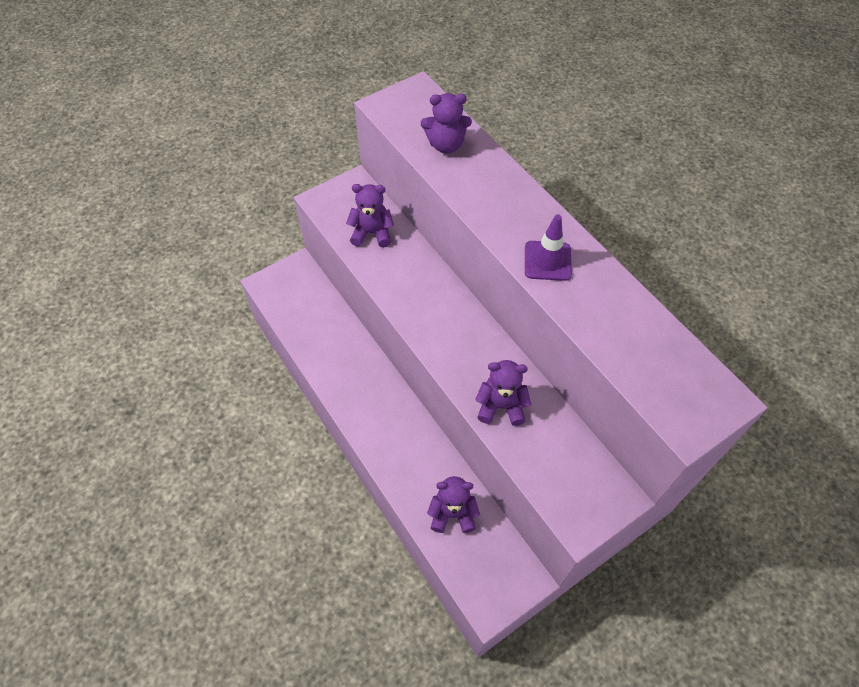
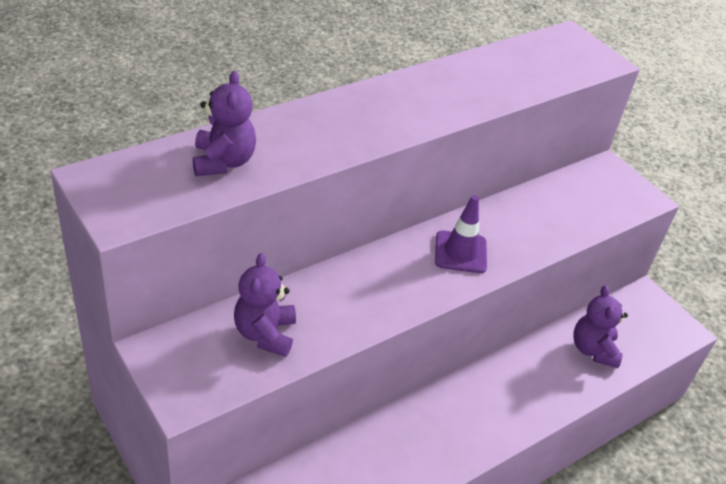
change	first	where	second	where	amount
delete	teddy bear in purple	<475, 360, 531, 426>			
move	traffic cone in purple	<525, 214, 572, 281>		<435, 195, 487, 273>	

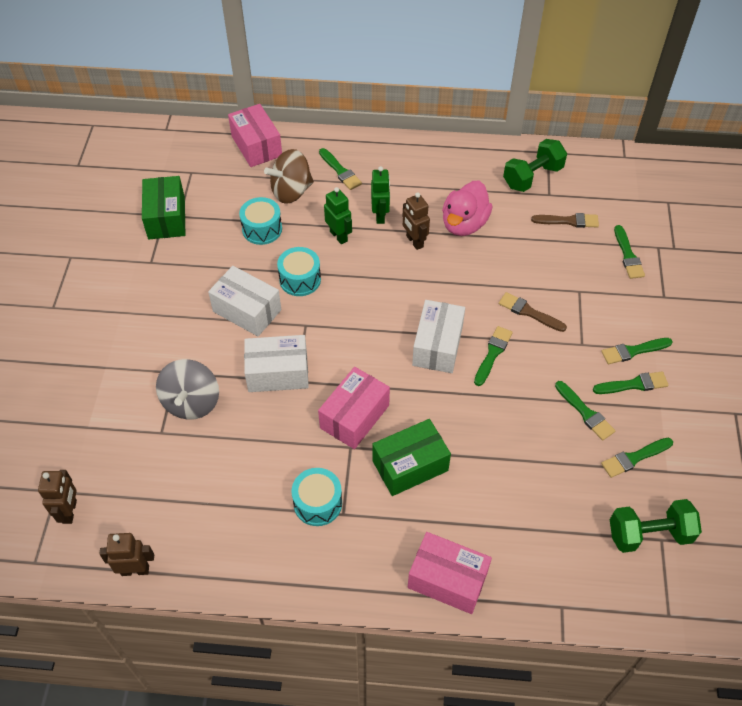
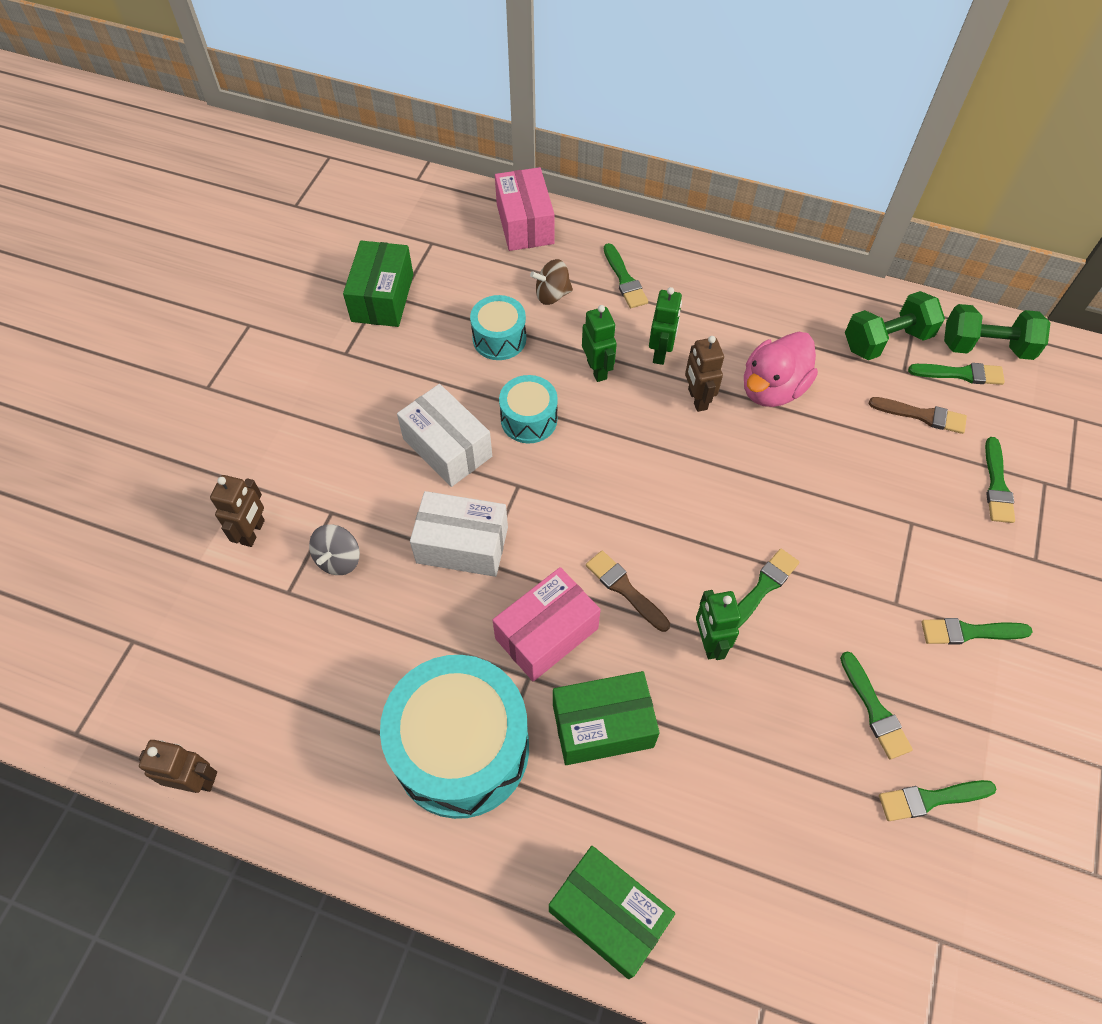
change	first	where	second	where	amount
delete	box in white	<412, 300, 465, 373>			
insert			robot in green	<696, 590, 741, 660>	
move	robot in brown	<38, 470, 77, 524>		<210, 475, 265, 547>	
move	brush in brown	<499, 292, 567, 332>		<586, 550, 670, 632>	
move	brush in green	<593, 372, 668, 394>		<908, 363, 1005, 385>	
move	dumbbell in green	<610, 499, 702, 553>		<944, 304, 1051, 360>	
recolor	box in pink	<408, 532, 492, 614>	box in green	<549, 846, 675, 979>	
resize	spinning top in grey	<156, 359, 219, 420>		<309, 524, 360, 575>	x0.63
resize	spinning top in brown	<264, 149, 314, 204>		<530, 259, 573, 305>	x0.63
resize	drum in turquoise	<291, 468, 342, 526>		<380, 655, 529, 819>	x1.98

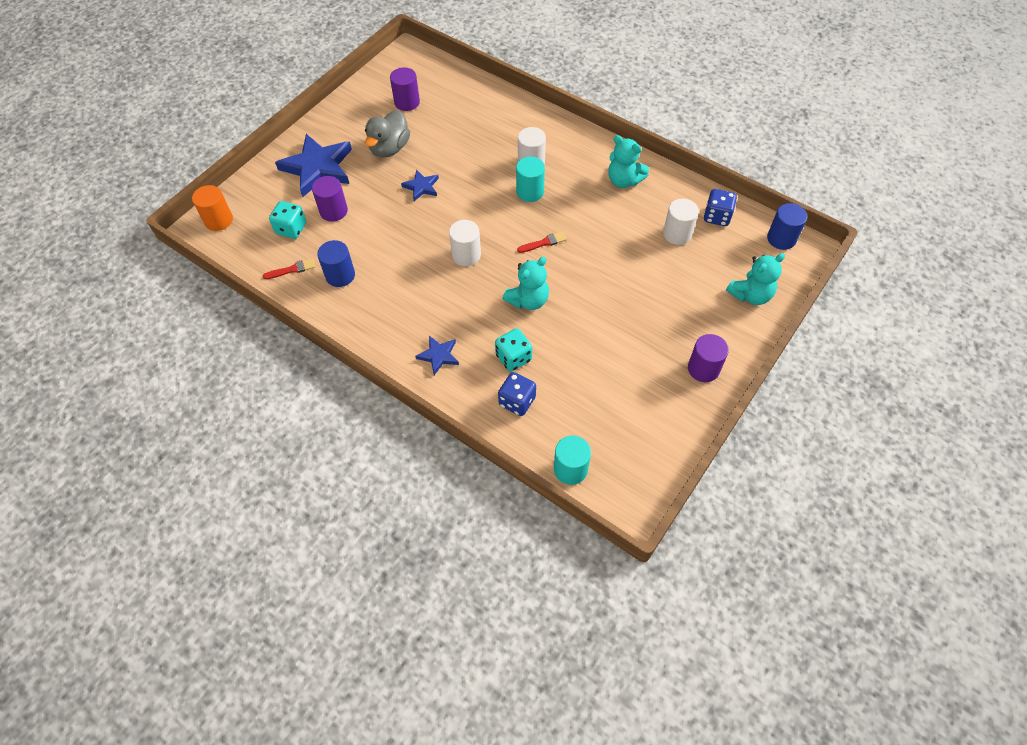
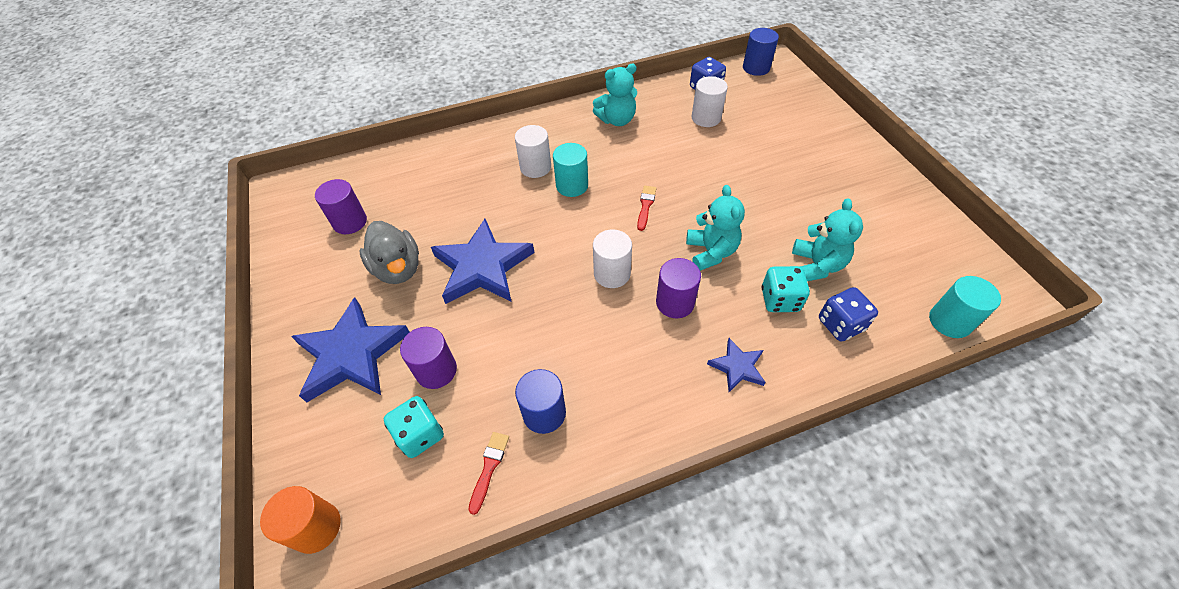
change	first	where	second	where	amount
move	cylinder in purple	<688, 334, 729, 382>		<656, 258, 701, 318>	
move	teddy bear in turquoise	<726, 253, 785, 305>		<792, 198, 863, 281>	
resize	star in blue	<401, 169, 439, 201>		<431, 219, 534, 304>	x2.03

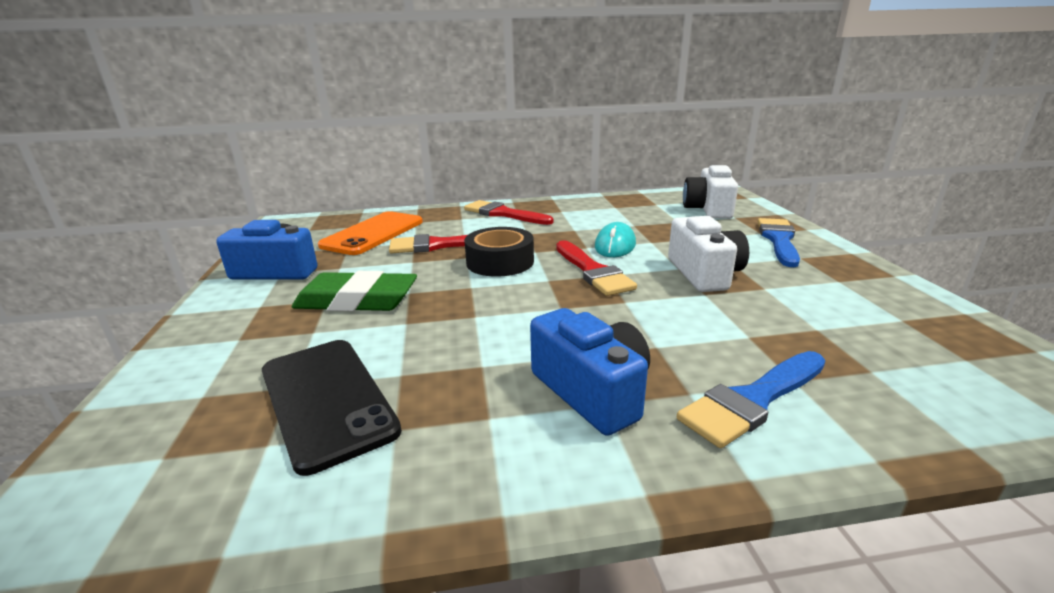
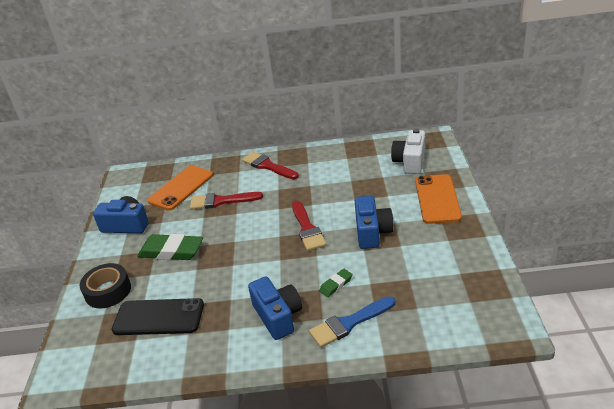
change	first	where	second	where	amount
delete	mouse in turquoise	<595, 222, 636, 257>			
insert			eraser in green	<319, 269, 353, 297>	
move	tape in black	<464, 227, 534, 277>		<80, 263, 131, 308>	
replace	brush in blue	<757, 218, 800, 267>	phone in orange	<415, 174, 462, 224>	
recolor	camera in white	<668, 216, 749, 292>	camera in blue	<355, 196, 394, 249>	
rotate	phone in black	<262, 340, 402, 476>		<112, 298, 204, 335>	60 degrees counterclockwise

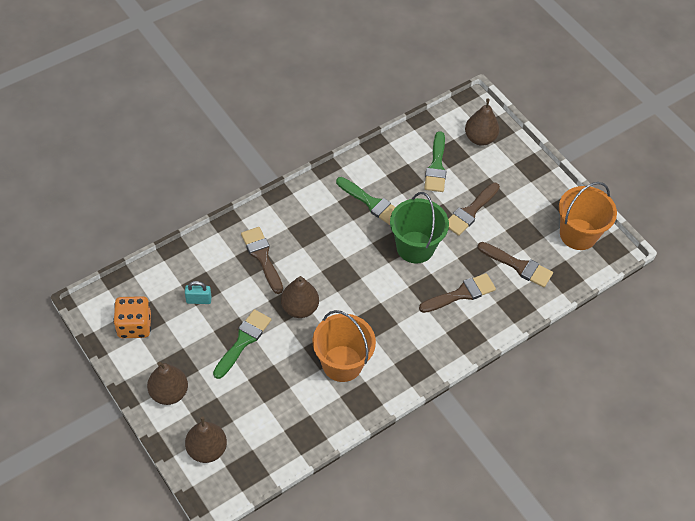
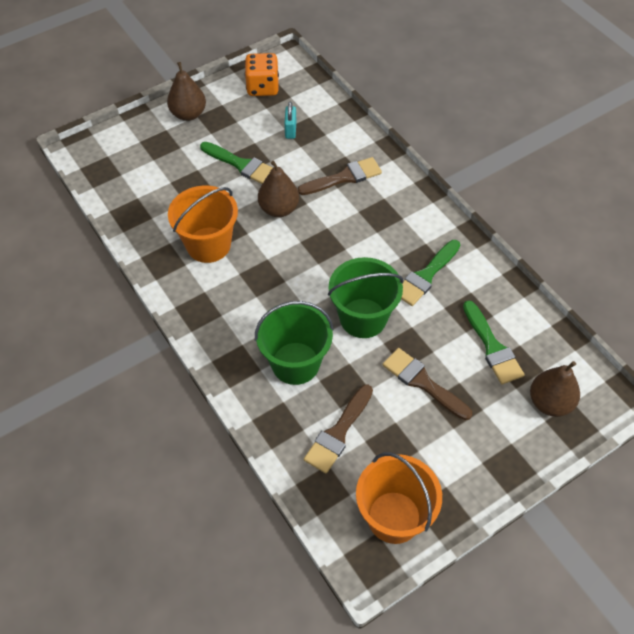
change	first	where	second	where	amount
delete	pear in brown	<185, 416, 227, 463>			
replace	brush in brown	<419, 273, 496, 313>	bucket in green	<255, 301, 334, 385>	
rotate	brush in green	<424, 131, 446, 192>		<463, 300, 524, 384>	120 degrees counterclockwise

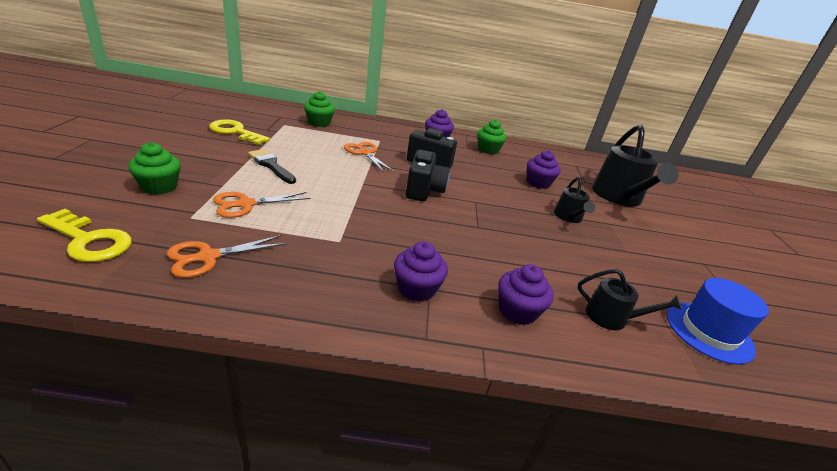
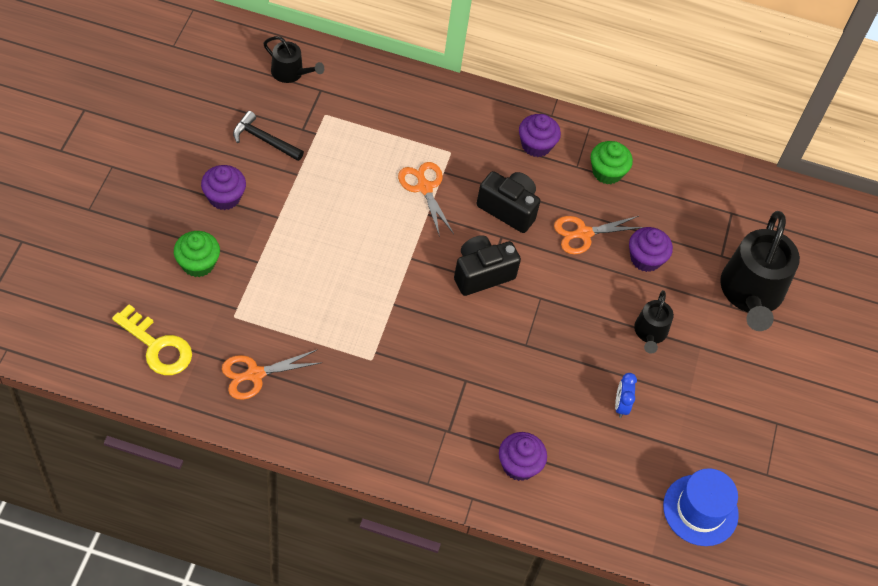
change	first	where	second	where	amount
delete	brush in black	<248, 149, 296, 184>			
delete	cupcake in green	<304, 91, 335, 127>			
insert			clock in blue	<615, 373, 637, 418>	
move	scissors in orange	<213, 192, 311, 218>		<554, 216, 644, 254>	
move	cupcake in purple	<394, 241, 448, 302>		<201, 165, 246, 210>	
move	watering can in black	<577, 269, 682, 330>		<263, 36, 324, 83>	
replace	key in yellow	<209, 119, 270, 145>	hammer in black	<233, 111, 304, 161>	
rotate	camera in black	<406, 150, 450, 201>		<454, 235, 521, 296>	135 degrees counterclockwise

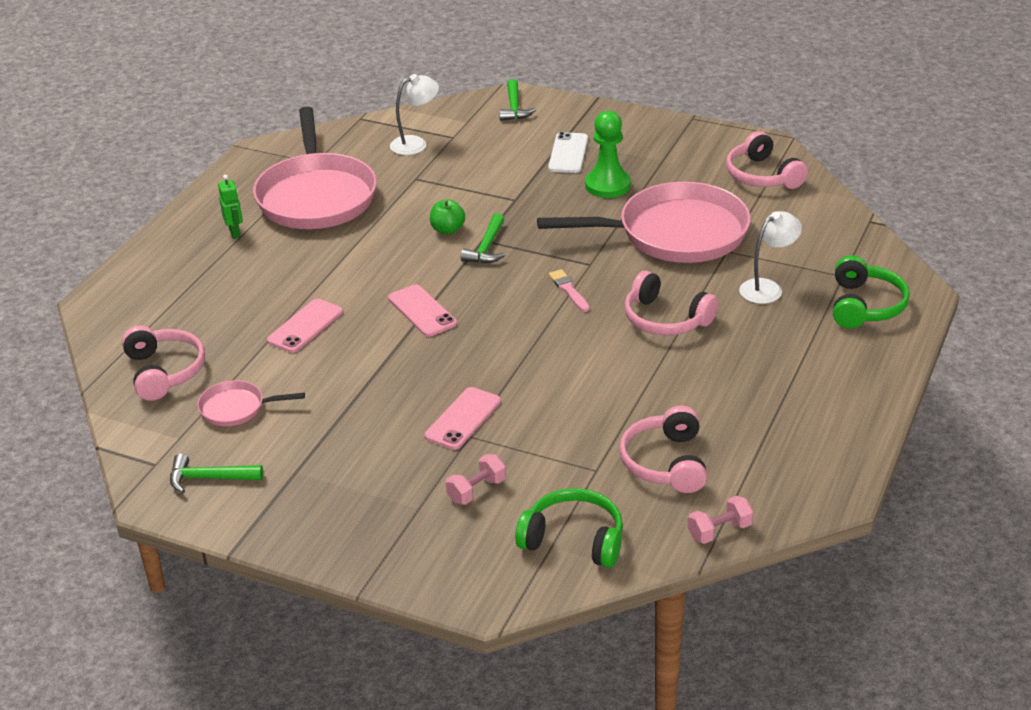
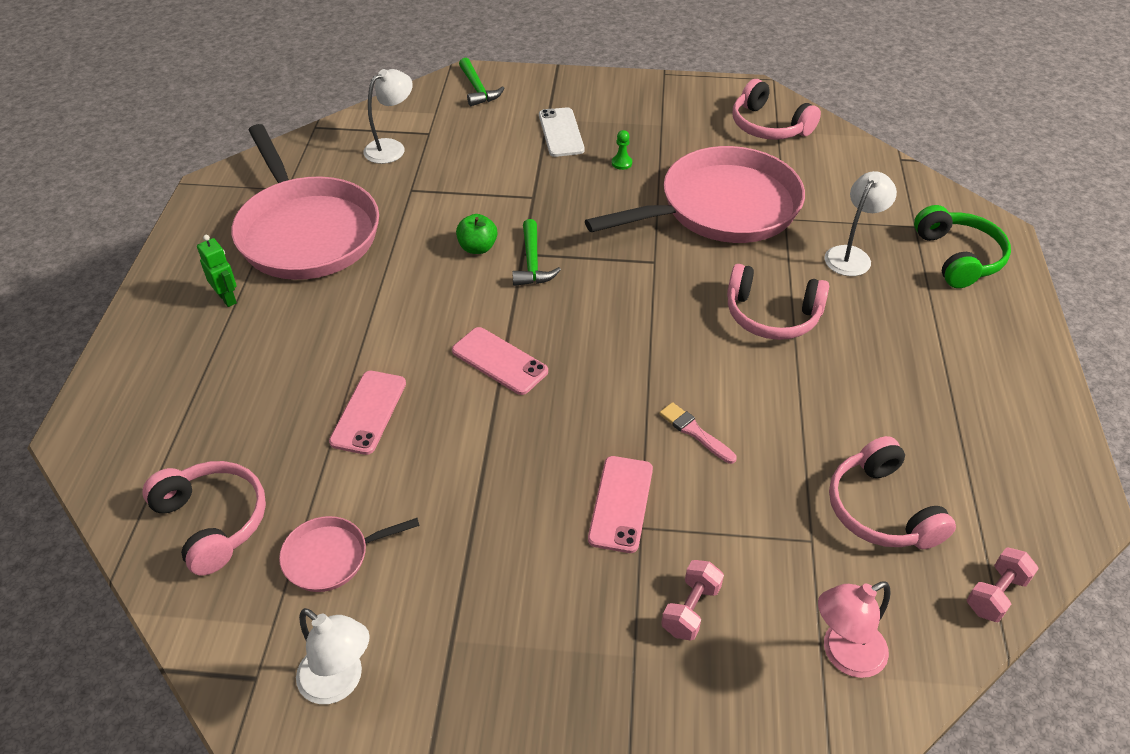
change	first	where	second	where	amount
move	brush in pink	<549, 269, 590, 312>		<659, 402, 737, 464>	
replace	hammer in green	<170, 453, 263, 493>	lamp in white	<296, 608, 370, 704>	
replace	headphones in green	<515, 488, 623, 568>	lamp in pink	<818, 581, 891, 678>	
resize	pawn in green	<585, 111, 631, 198>		<612, 130, 632, 170>	x0.42

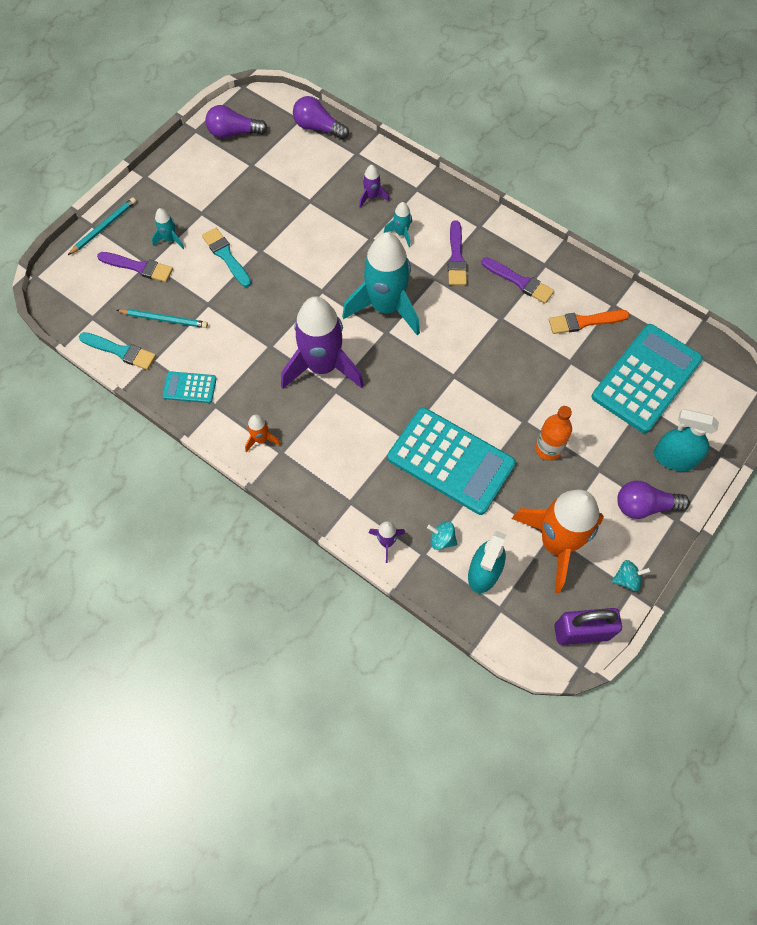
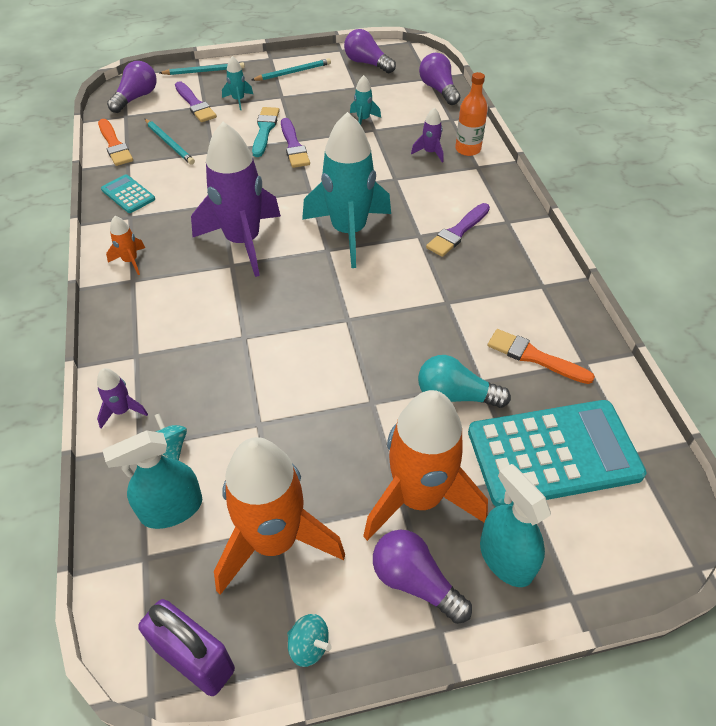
change	first	where	second	where	amount
delete	calculator in turquoise	<388, 407, 516, 515>			
insert			light bulb in purple	<107, 61, 156, 113>	
insert			pencil in turquoise	<252, 58, 331, 81>	
insert			rocket in orange	<363, 390, 488, 541>	
insert			light bulb in turquoise	<418, 355, 511, 408>	
move	rocket in turquoise	<384, 202, 412, 247>		<350, 75, 381, 125>	
move	brush in purple	<482, 257, 554, 304>		<281, 118, 310, 168>	
move	bottle in orange	<535, 406, 572, 460>		<455, 72, 488, 156>	
recolor	brush in turquoise	<79, 332, 156, 370>	brush in orange	<98, 119, 133, 166>	

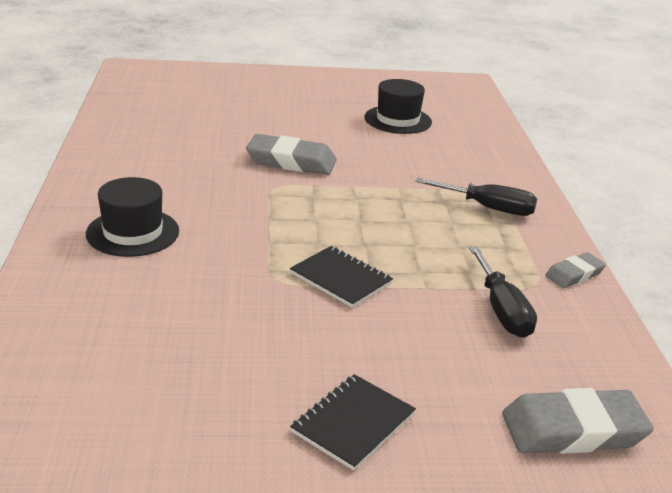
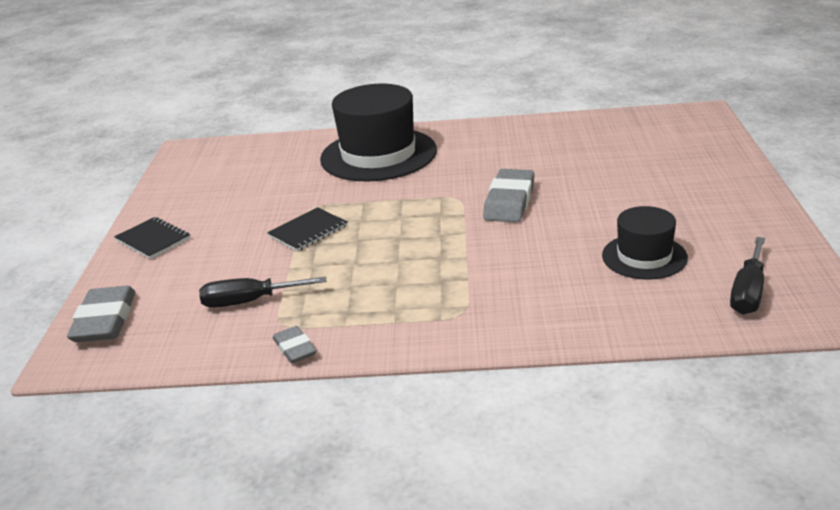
change	first	where	second	where	amount
move	screwdriver in black	<415, 178, 537, 216>		<730, 237, 765, 315>	
resize	hat in black	<86, 177, 179, 257>		<320, 84, 437, 181>	x1.81

